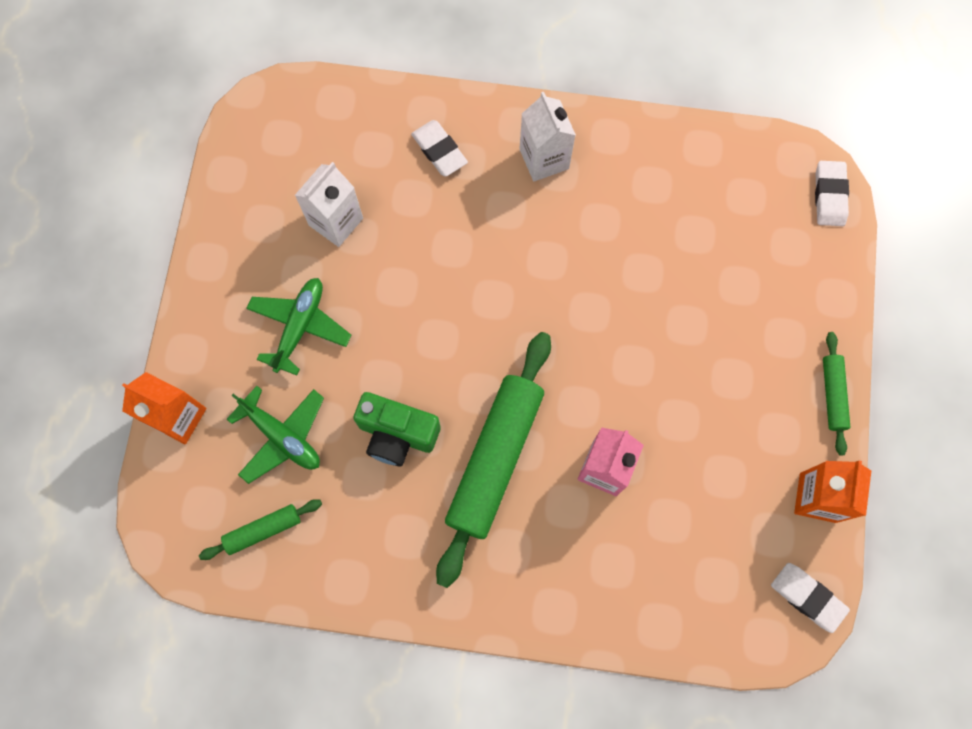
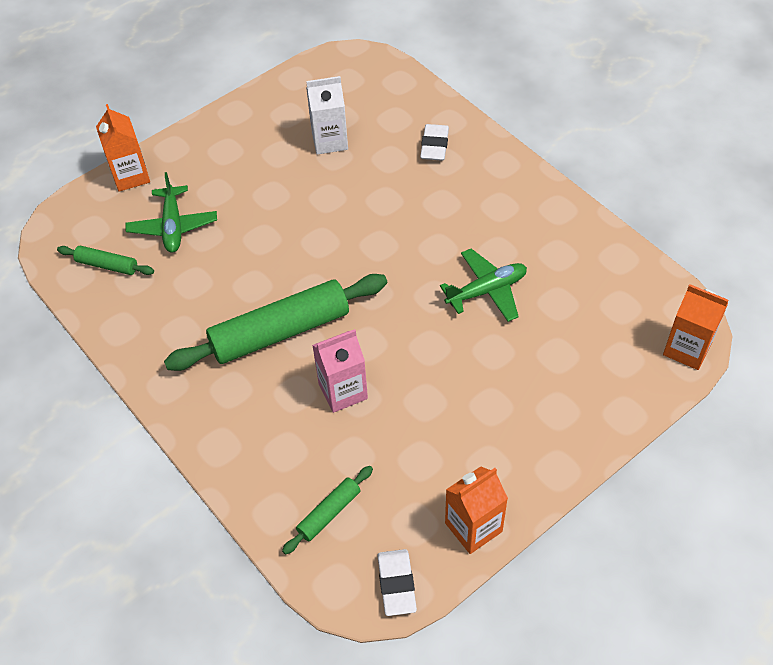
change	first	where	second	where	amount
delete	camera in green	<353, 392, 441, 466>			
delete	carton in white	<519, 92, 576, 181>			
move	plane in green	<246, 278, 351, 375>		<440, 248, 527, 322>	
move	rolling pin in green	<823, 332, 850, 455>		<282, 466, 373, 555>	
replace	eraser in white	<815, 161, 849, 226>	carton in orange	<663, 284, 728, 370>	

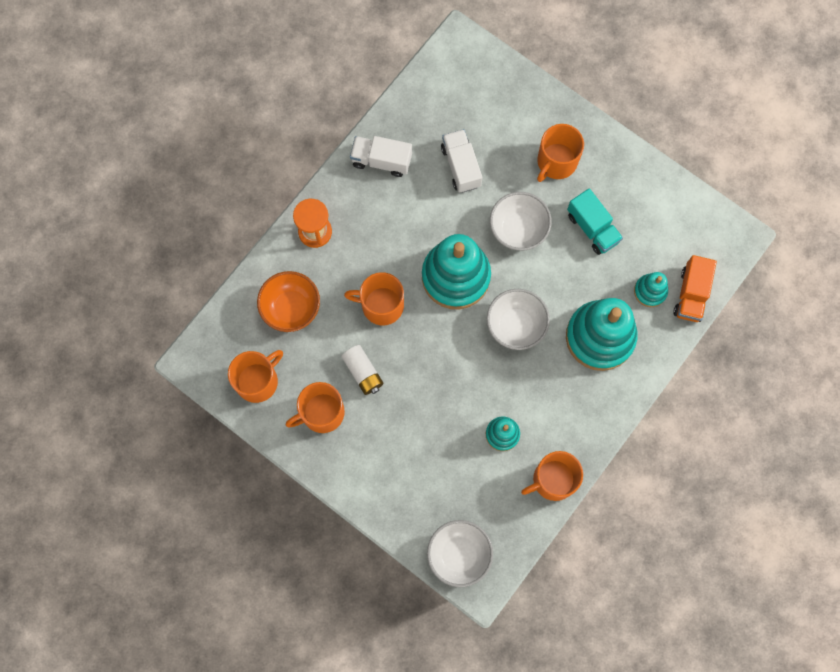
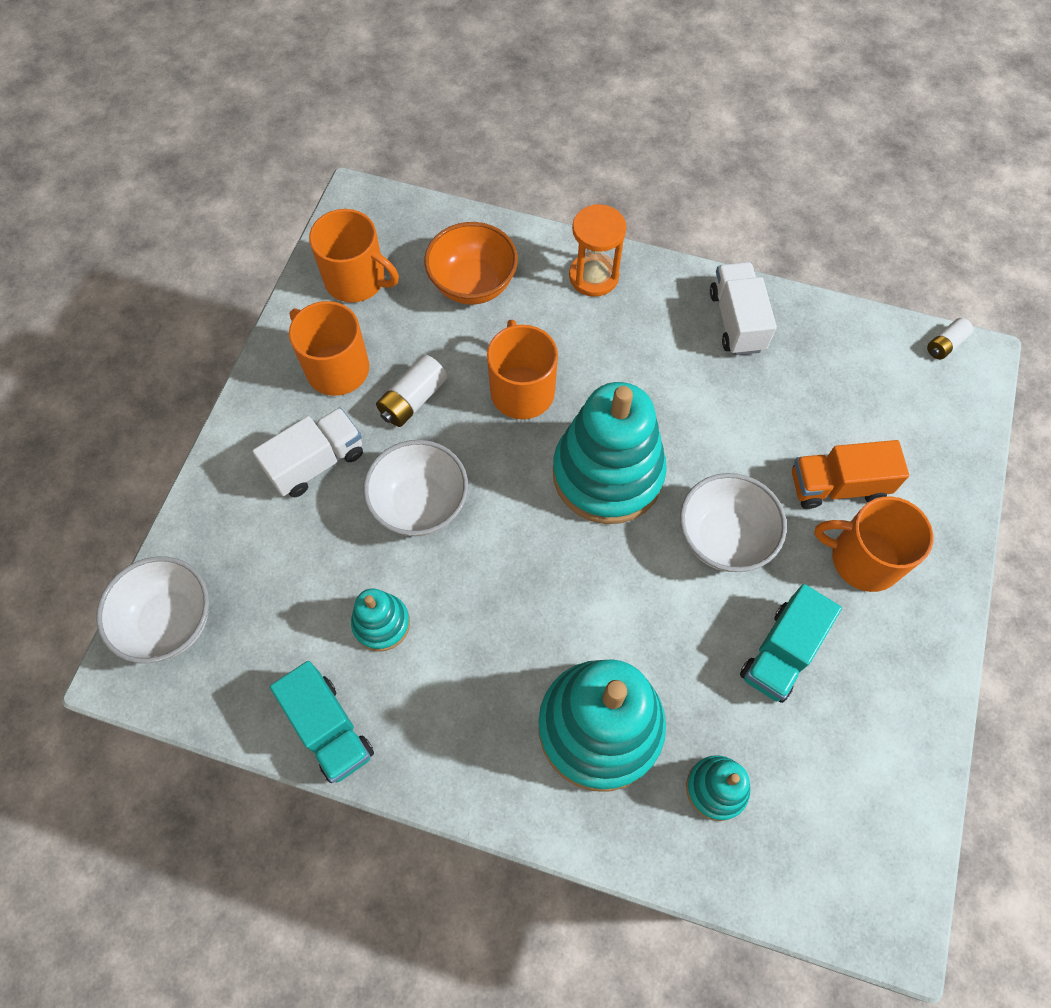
change	first	where	second	where	amount
insert			battery in white	<927, 318, 973, 359>	
move	truck in white	<441, 129, 483, 193>		<252, 407, 363, 497>	
move	bowl in white	<487, 289, 550, 350>		<363, 440, 468, 536>	
move	truck in orange	<673, 255, 717, 322>		<792, 440, 909, 509>	
replace	mug in orange	<521, 451, 583, 501>	truck in turquoise	<270, 661, 374, 783>	

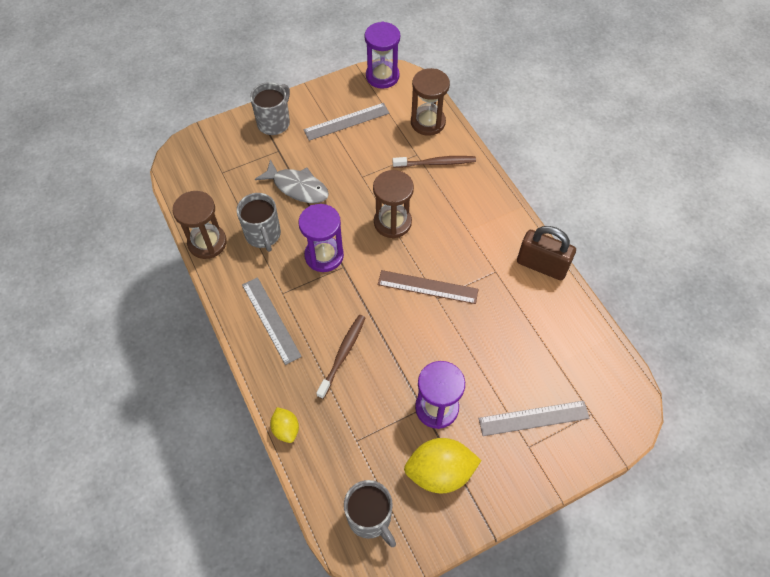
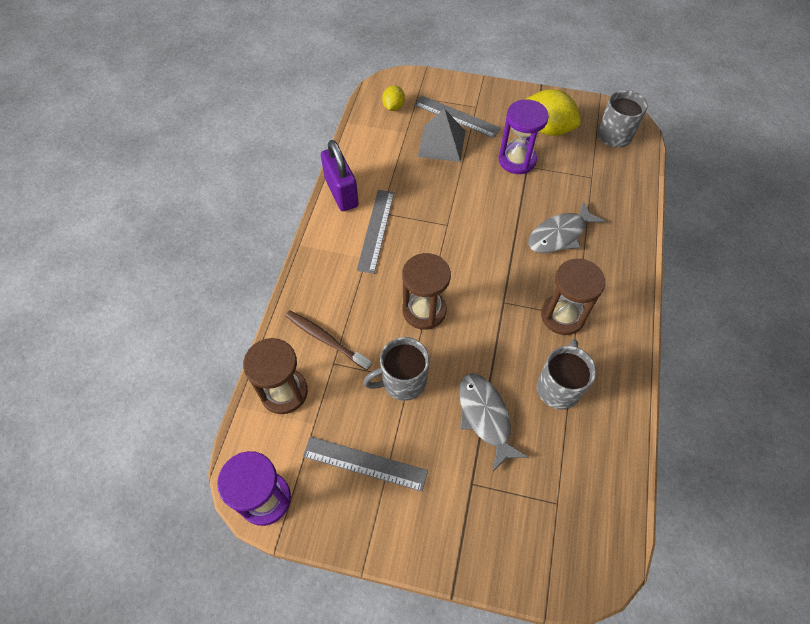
change	first	where	second	where	amount
delete	hourglass in purple	<299, 204, 344, 272>			
delete	ruler in brown	<378, 270, 479, 304>			
insert			pyramid in grey	<418, 108, 465, 162>	
move	hourglass in brown	<173, 191, 227, 259>		<541, 259, 605, 335>	
move	ruler in grey	<242, 277, 302, 365>		<357, 190, 394, 274>	
move	mug in grey	<250, 82, 290, 135>		<363, 337, 429, 401>	
move	lemon in yellow	<270, 407, 299, 443>		<382, 85, 405, 111>	
replace	toothbrush in brown	<316, 315, 366, 399>	fish in grey	<528, 201, 605, 253>	
recolor	padlock in brown	<517, 226, 576, 280>	padlock in purple	<321, 140, 359, 211>	

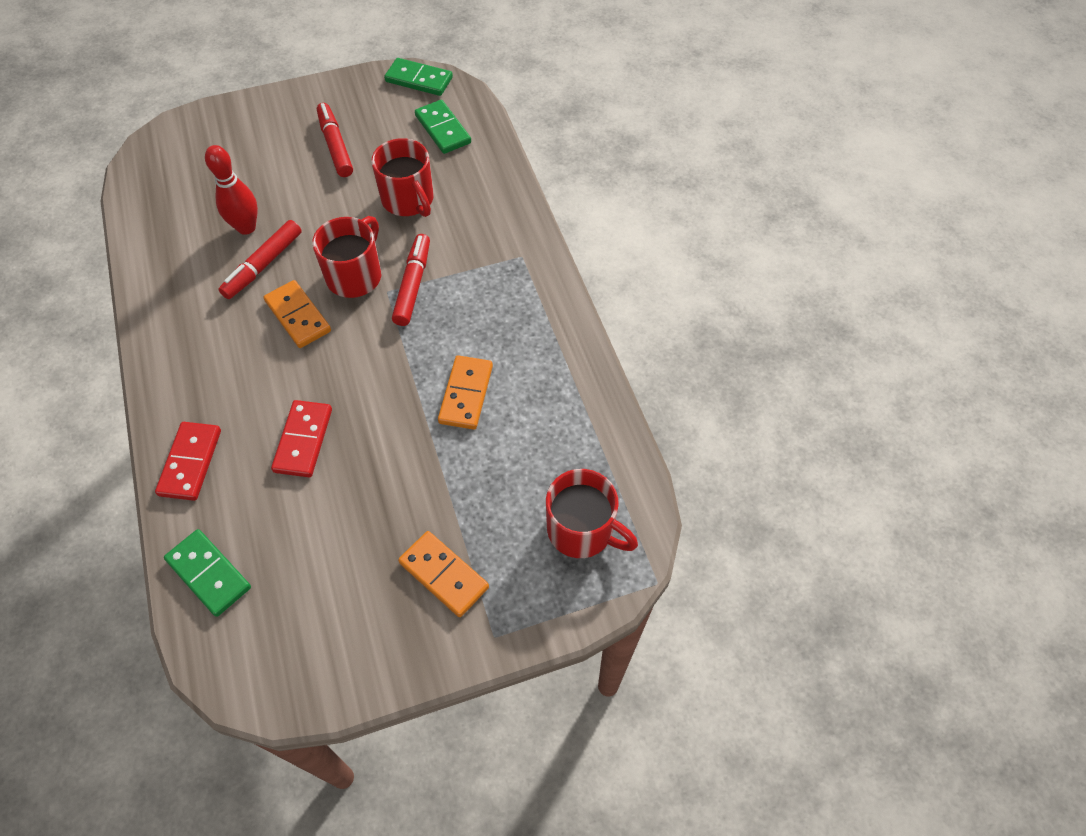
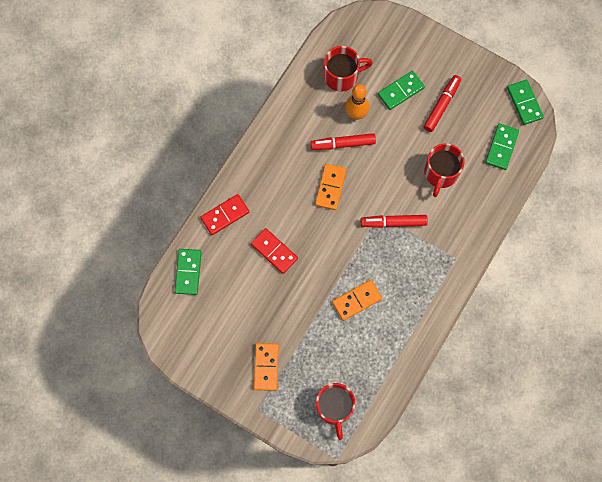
change	first	where	second	where	amount
insert			domino in green	<378, 71, 425, 110>	
move	mug in red	<312, 216, 381, 298>		<324, 46, 373, 92>	
recolor	bowling pin in red	<205, 145, 258, 235>	bowling pin in orange	<345, 84, 369, 120>	
rotate	domino in red	<271, 400, 332, 477>		<251, 228, 298, 274>	75 degrees clockwise
rotate	marker in red	<392, 234, 430, 326>		<361, 215, 428, 228>	150 degrees counterclockwise

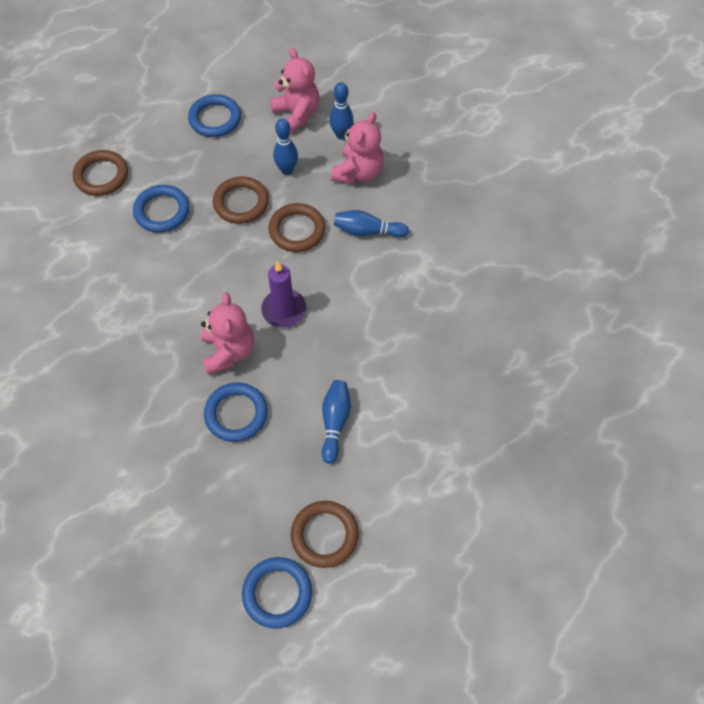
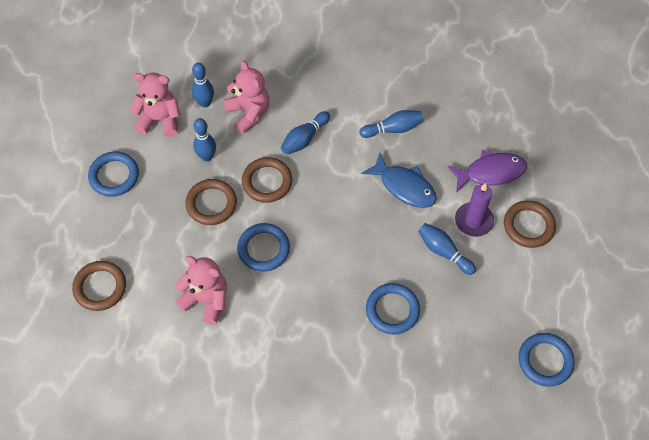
change	first	where	second	where	amount
insert			bowling pin in blue	<359, 110, 424, 138>	
insert			fish in blue	<361, 153, 437, 208>	
insert			fish in purple	<447, 150, 527, 193>	
move	ring in blue	<133, 185, 189, 233>		<237, 223, 290, 272>	
move	teddy bear in pink	<201, 292, 254, 375>		<175, 256, 227, 325>	
move	candle in purple	<261, 261, 306, 328>		<455, 183, 494, 237>	
move	ring in brown	<291, 501, 359, 568>		<504, 200, 556, 248>	

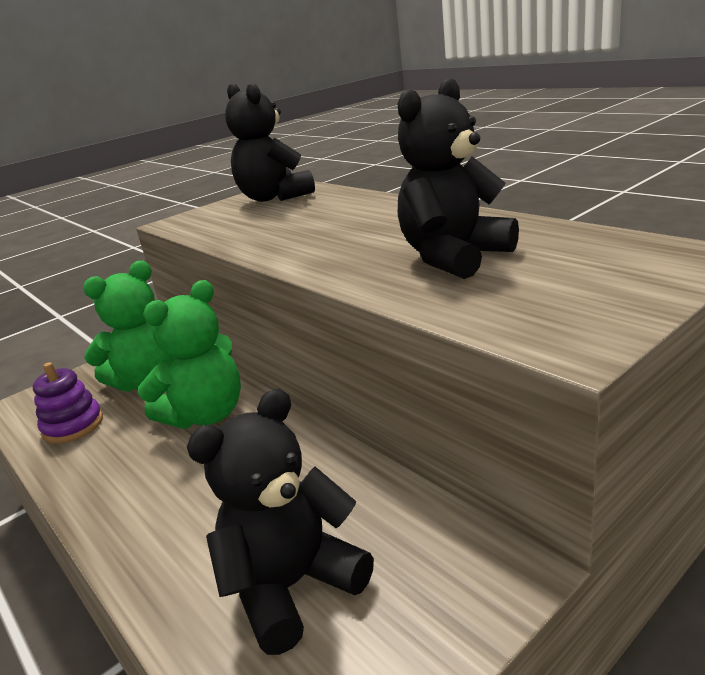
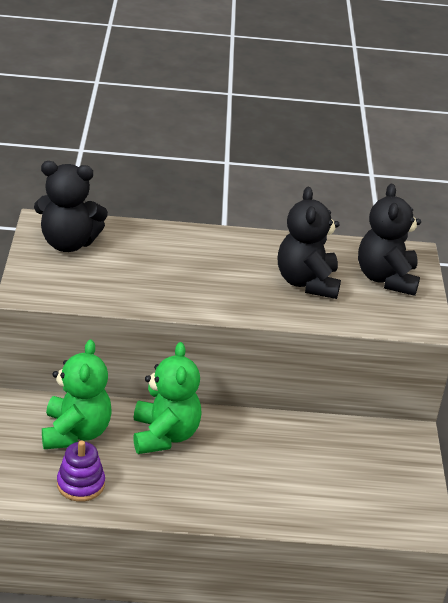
change	first	where	second	where	amount
move	teddy bear in black	<187, 389, 374, 655>		<358, 184, 421, 296>	

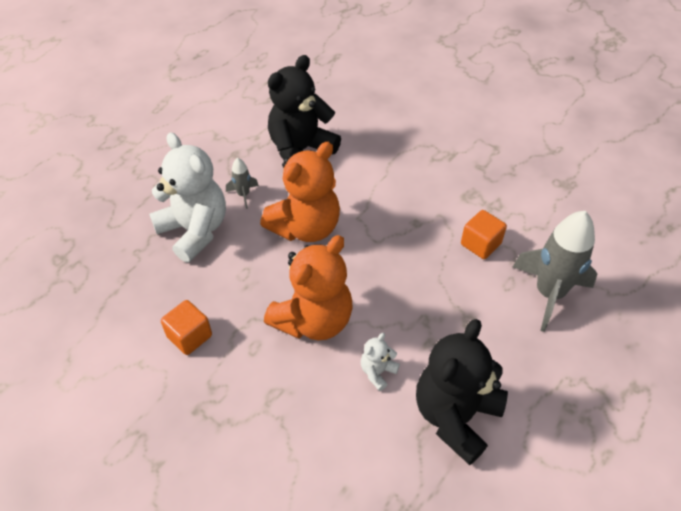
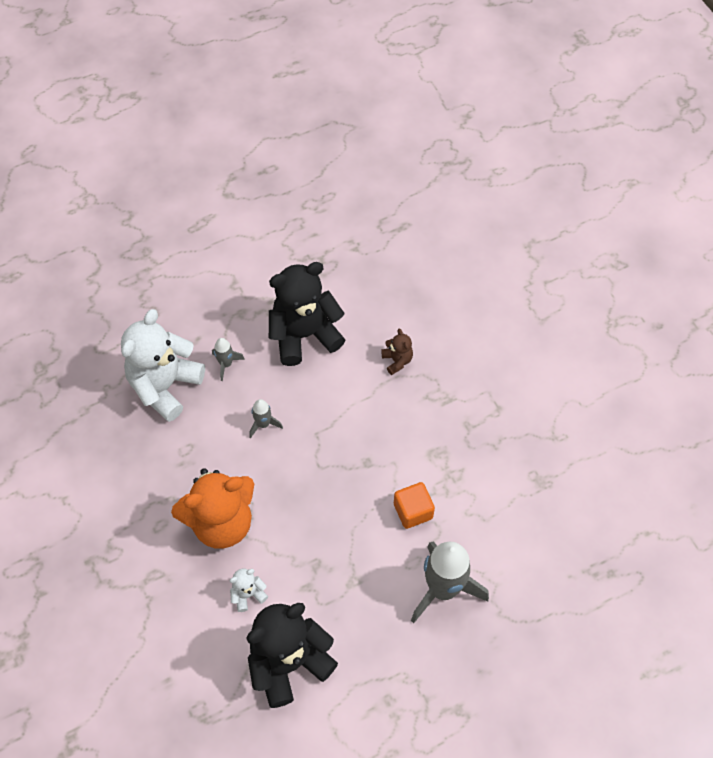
change	first	where	second	where	amount
delete	cube in orange	<161, 300, 212, 355>			
insert			teddy bear in brown	<381, 328, 413, 375>	
replace	teddy bear in orange	<260, 142, 340, 242>	rocket in grey	<249, 399, 283, 438>	
rotate	teddy bear in white	<149, 132, 226, 262>		<121, 309, 205, 422>	135 degrees counterclockwise

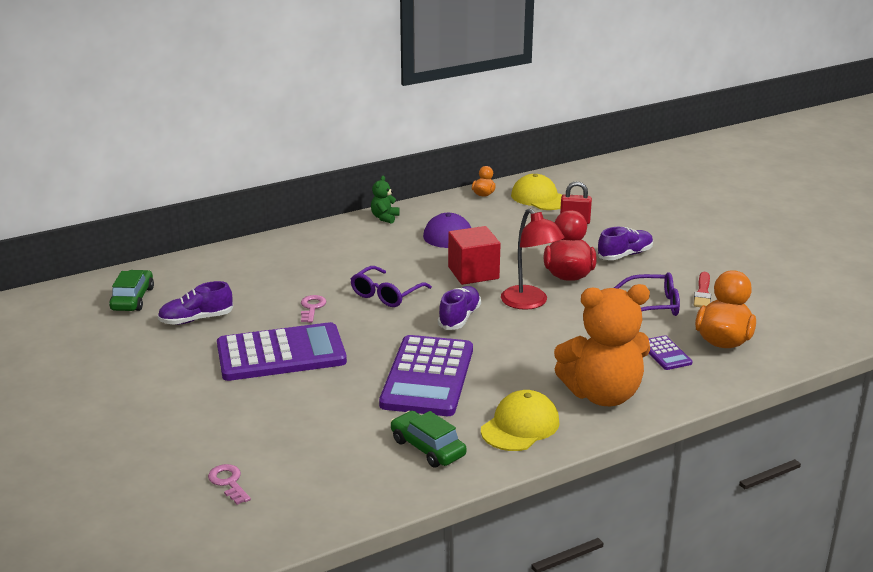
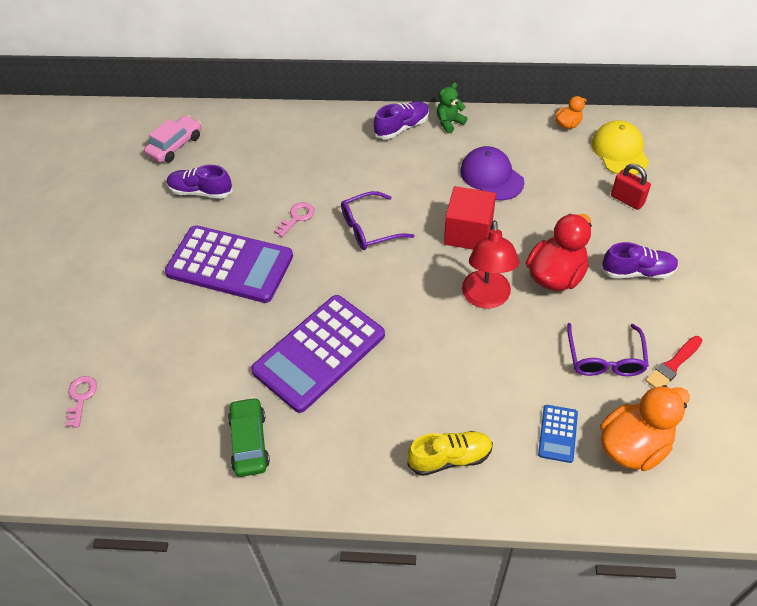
change	first	where	second	where	amount
delete	cap in yellow	<481, 390, 560, 451>			
move	shoe in purple	<438, 286, 481, 330>		<374, 101, 429, 139>	
replace	teddy bear in orange	<554, 284, 650, 406>	shoe in yellow	<407, 431, 493, 476>	
recolor	car in green	<109, 270, 154, 311>	car in pink	<144, 115, 201, 163>	
recolor	calculator in purple	<649, 335, 692, 370>	calculator in blue	<538, 405, 578, 463>	
rotate	glasses in purple	<614, 272, 680, 316>		<567, 323, 649, 376>	60 degrees clockwise

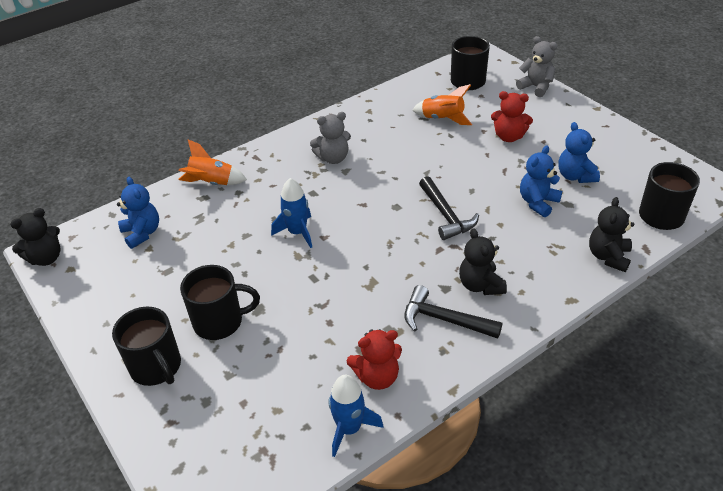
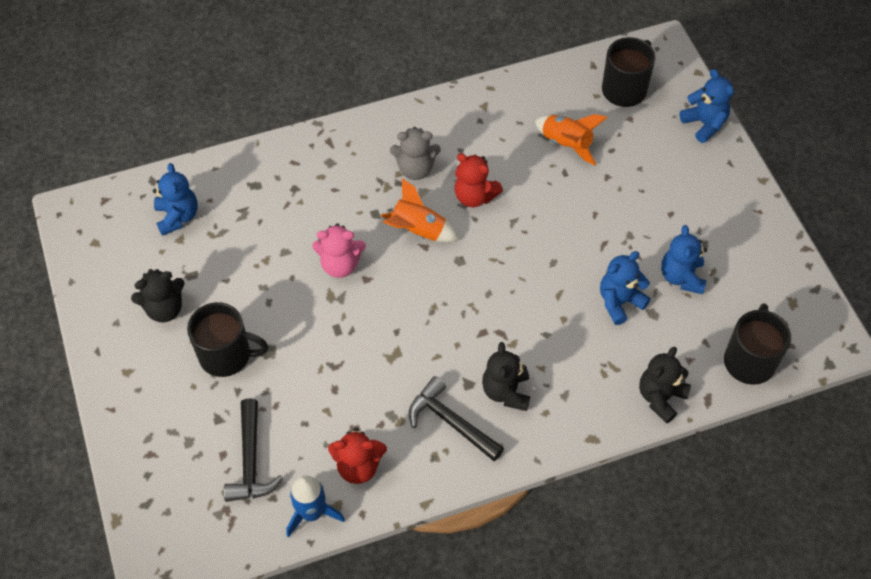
change	first	where	second	where	amount
delete	mug in black	<112, 307, 181, 386>			
move	teddy bear in black	<10, 208, 60, 266>		<131, 269, 185, 322>	
move	rocket in orange	<178, 140, 247, 185>		<381, 178, 460, 242>	
move	hammer in black	<419, 176, 479, 240>		<224, 398, 283, 502>	
move	teddy bear in red	<491, 91, 533, 142>		<454, 153, 503, 207>	
replace	rocket in blue	<271, 178, 312, 248>	teddy bear in pink	<312, 223, 366, 278>	
recolor	teddy bear in grey	<516, 36, 557, 97>	teddy bear in blue	<680, 69, 734, 143>	

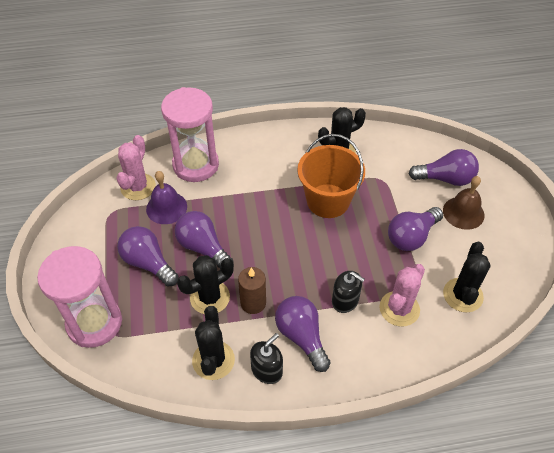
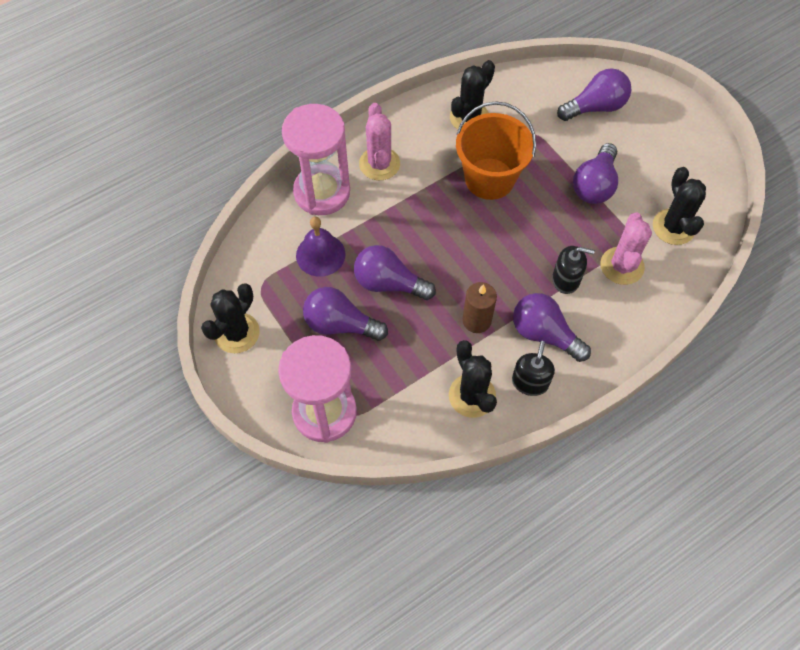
change	first	where	second	where	amount
delete	bell in brown	<443, 176, 485, 230>			
move	cactus in pink	<116, 135, 156, 200>		<359, 103, 400, 180>	
move	cactus in black	<177, 255, 234, 314>		<201, 283, 260, 353>	

